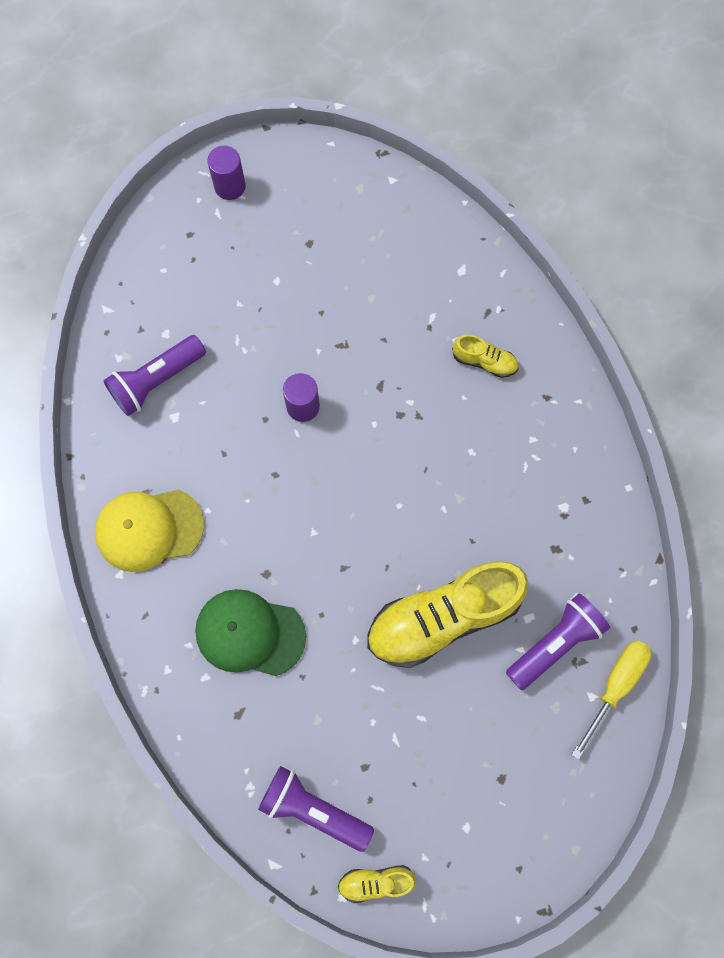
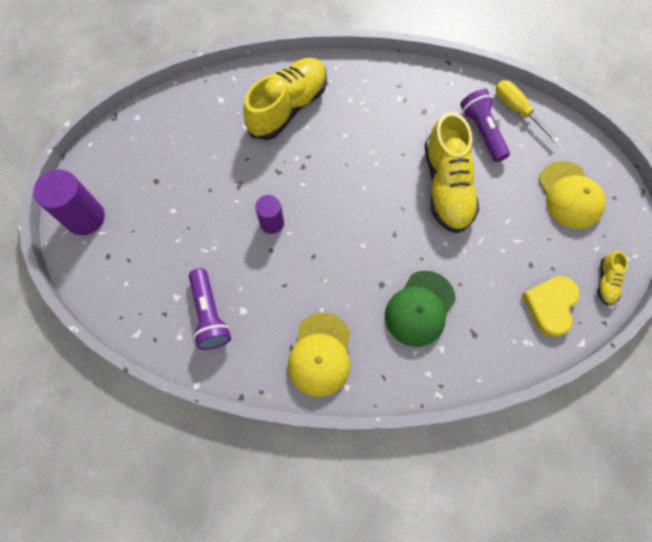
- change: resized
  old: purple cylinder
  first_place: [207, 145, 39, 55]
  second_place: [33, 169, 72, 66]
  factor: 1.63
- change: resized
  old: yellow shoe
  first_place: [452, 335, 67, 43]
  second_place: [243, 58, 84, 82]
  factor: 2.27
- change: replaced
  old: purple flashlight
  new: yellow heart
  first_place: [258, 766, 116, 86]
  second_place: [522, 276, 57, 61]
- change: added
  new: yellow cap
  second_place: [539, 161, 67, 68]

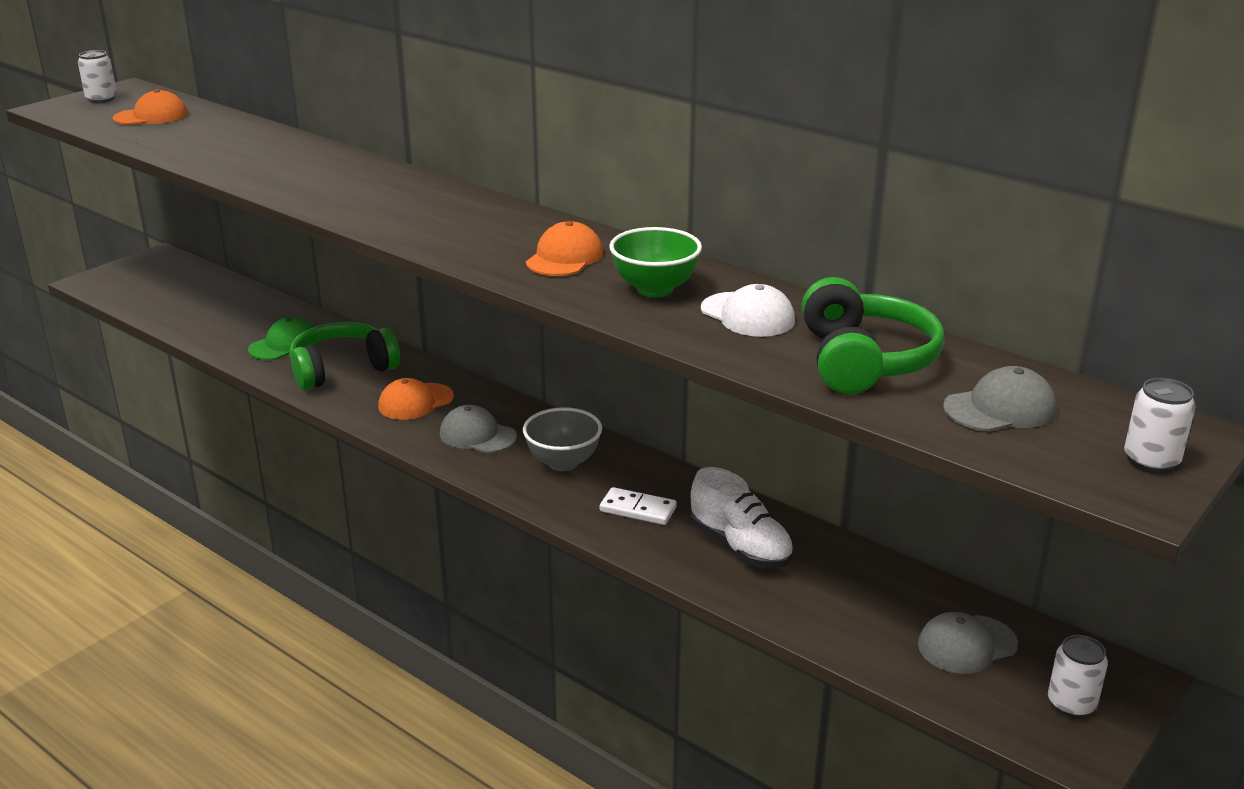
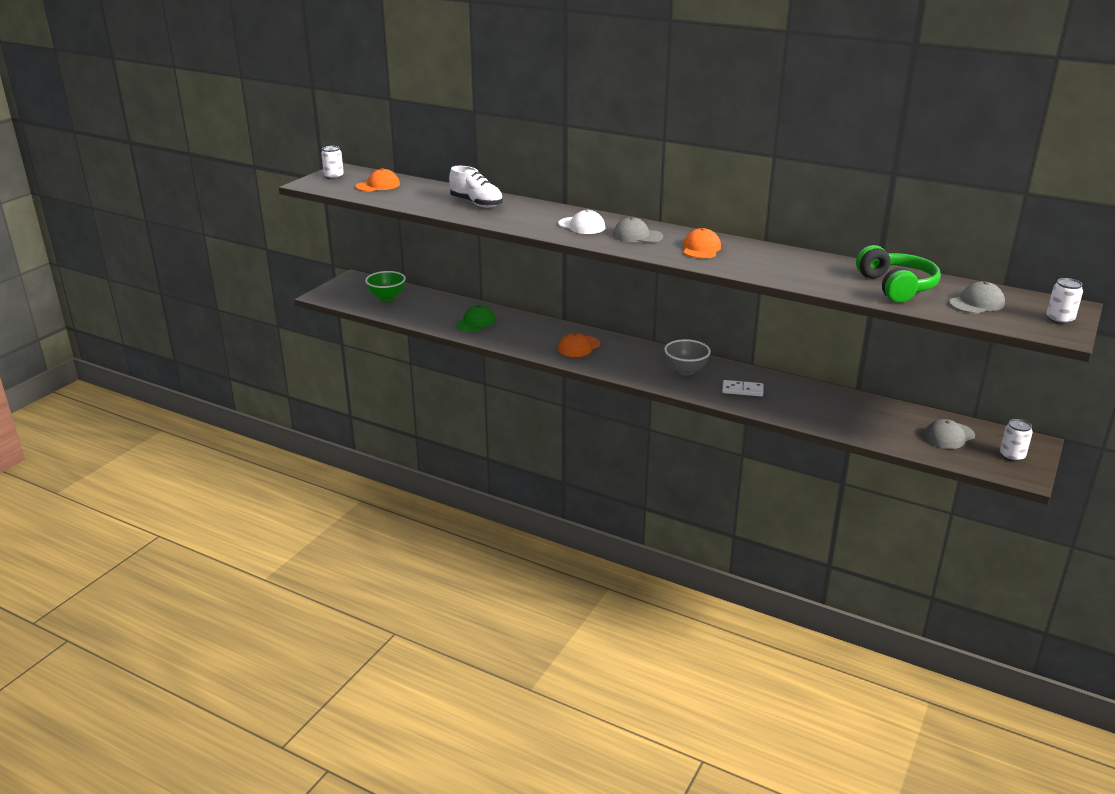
- change: moved
  old: green bowl
  first_place: [609, 227, 93, 70]
  second_place: [365, 271, 41, 31]
- change: moved
  old: white cap
  first_place: [701, 284, 94, 53]
  second_place: [558, 210, 47, 24]
- change: removed
  old: green headphones
  first_place: [289, 322, 111, 68]
- change: moved
  old: grey cap
  first_place: [440, 405, 77, 48]
  second_place: [613, 217, 50, 26]
- change: moved
  old: white shoe
  first_place: [691, 467, 103, 101]
  second_place: [449, 166, 54, 42]

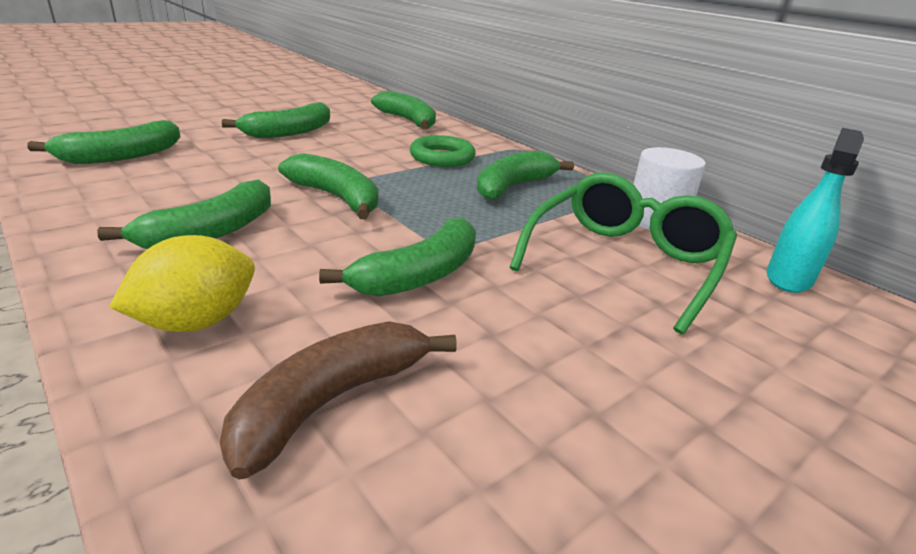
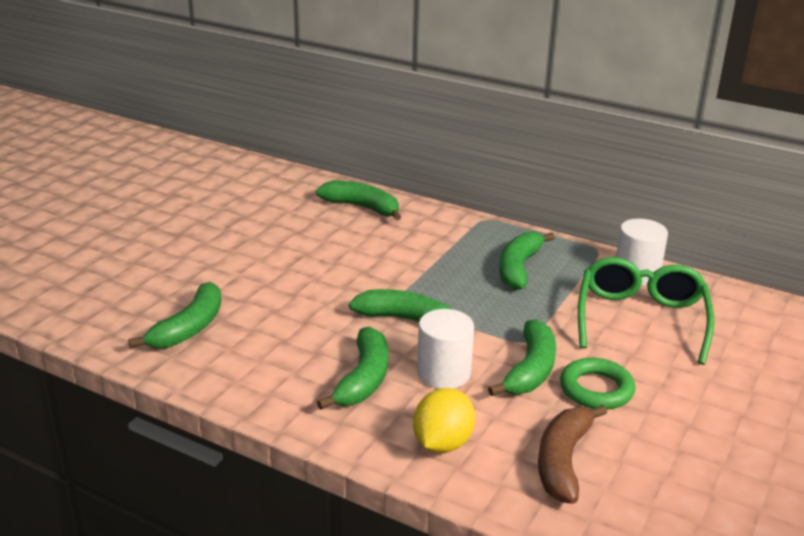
- change: removed
  old: green banana
  first_place: [222, 102, 108, 36]
- change: removed
  old: turquoise spray bottle
  first_place: [767, 128, 97, 165]
- change: moved
  old: green ring
  first_place: [410, 135, 66, 32]
  second_place: [560, 358, 75, 52]
- change: added
  new: white cylinder
  second_place: [417, 309, 57, 80]

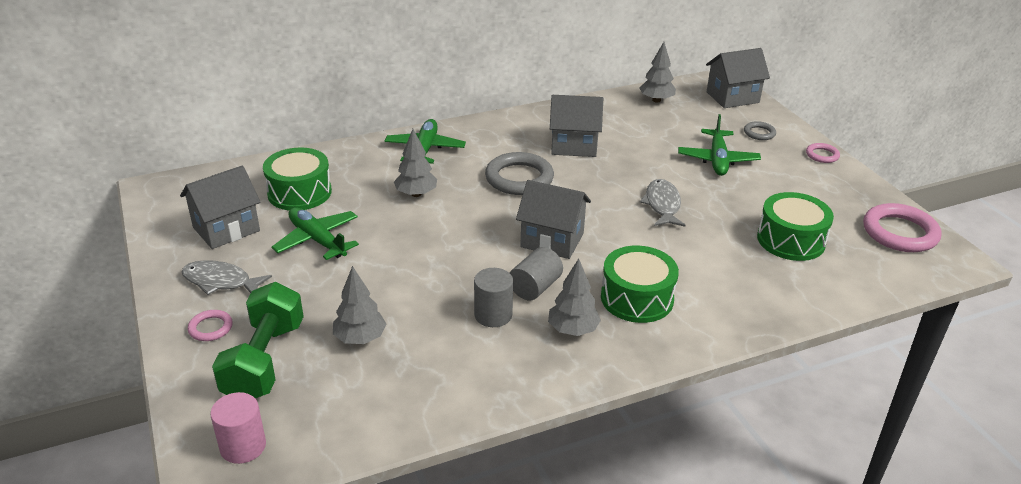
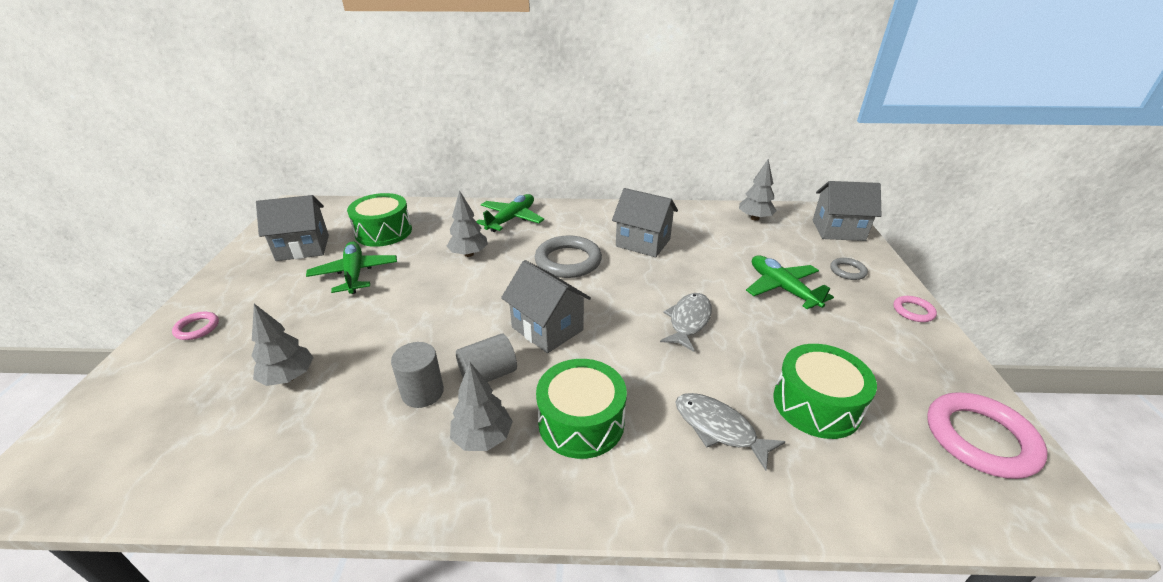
- change: turned
  old: green plane
  first_place: [678, 114, 83, 62]
  second_place: [746, 255, 88, 54]
  degrees: 120
- change: moved
  old: grey fish
  first_place: [181, 260, 91, 35]
  second_place: [675, 393, 111, 78]
- change: removed
  old: green dumbbell
  first_place: [212, 282, 92, 116]
- change: removed
  old: pink cylinder
  first_place: [210, 392, 56, 72]

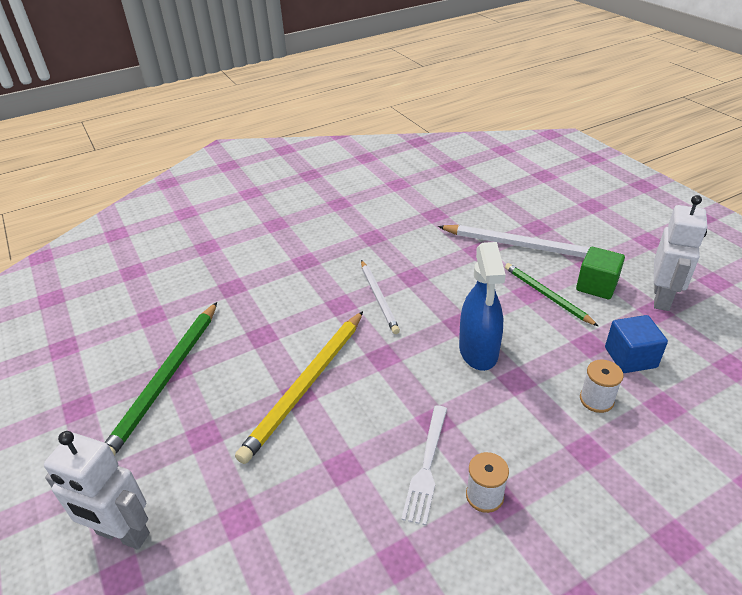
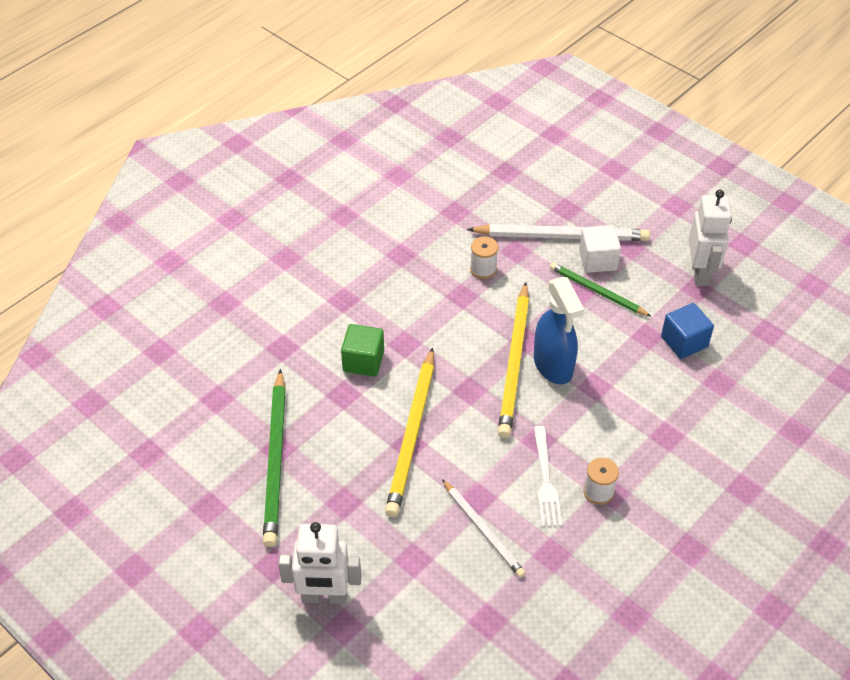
- change: moved
  old: green cube
  first_place: [576, 247, 49, 52]
  second_place: [341, 324, 43, 53]
- change: moved
  old: white pencil
  first_place: [361, 260, 39, 74]
  second_place: [442, 479, 84, 99]
- change: moved
  old: white spool
  first_place: [580, 360, 44, 53]
  second_place: [470, 237, 28, 42]
- change: added
  new: white cube
  second_place: [579, 225, 42, 48]
- change: added
  new: yellow pencil
  second_place: [498, 282, 31, 156]

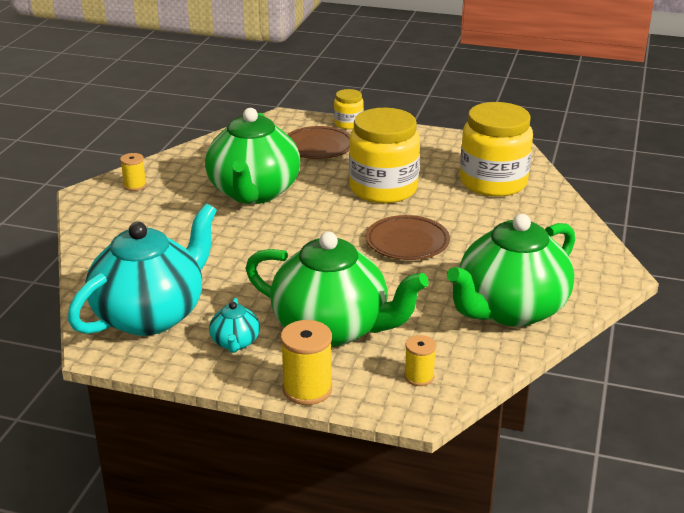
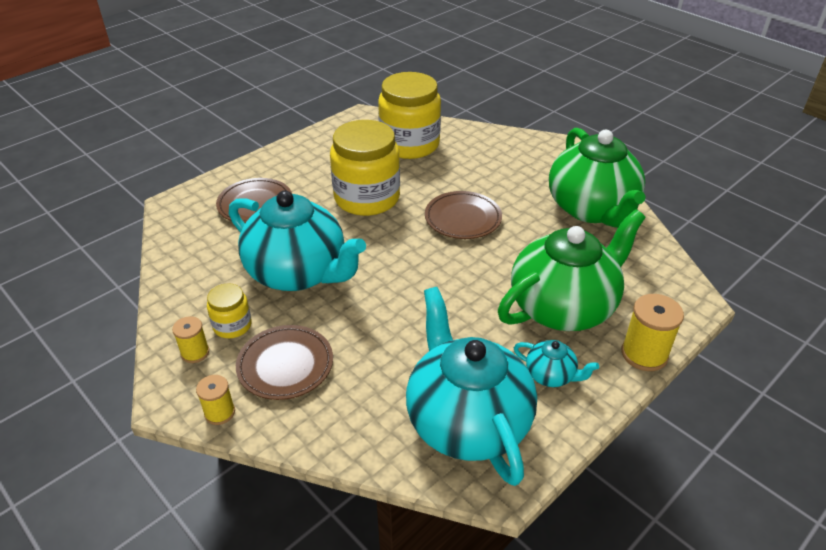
- change: moved
  old: yellow jar
  first_place: [334, 89, 30, 40]
  second_place: [207, 284, 45, 54]
- change: recoloured
  old: green teapot
  new: turquoise teapot
  first_place: [205, 108, 95, 96]
  second_place: [229, 190, 137, 101]
- change: moved
  old: yellow spool
  first_place: [404, 335, 32, 51]
  second_place: [196, 375, 39, 50]
- change: added
  new: brown plate
  second_place: [236, 325, 97, 75]

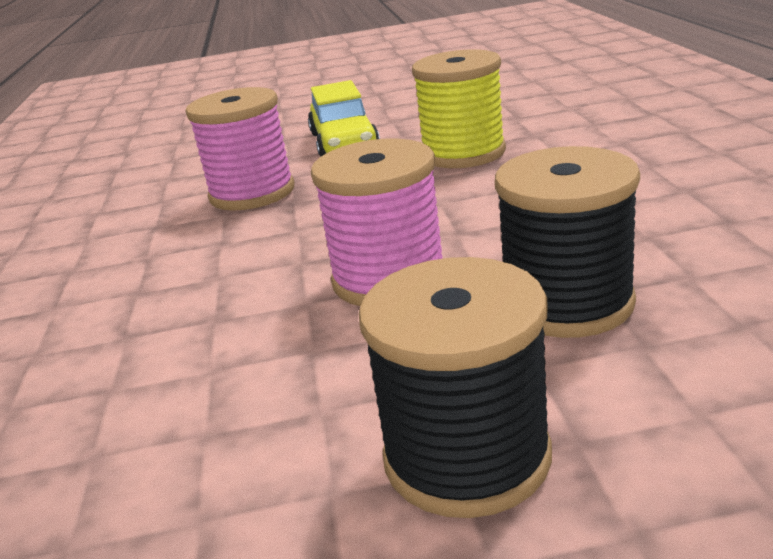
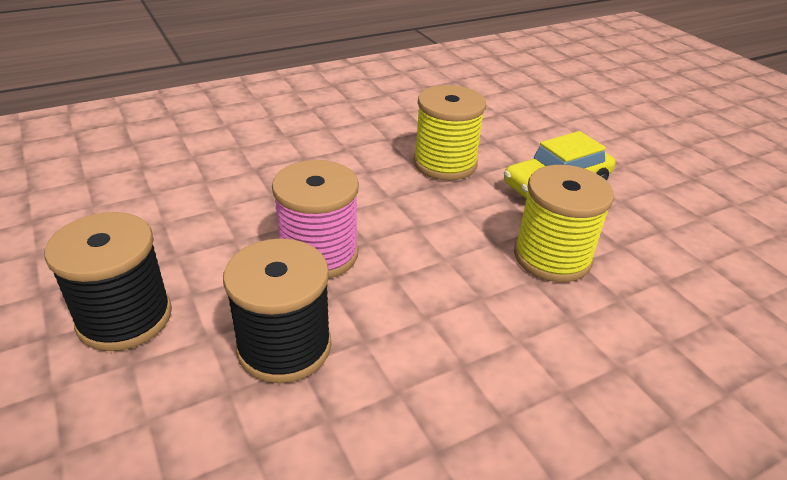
- change: recoloured
  old: pink spool
  new: yellow spool
  first_place: [186, 87, 108, 124]
  second_place: [414, 85, 72, 95]

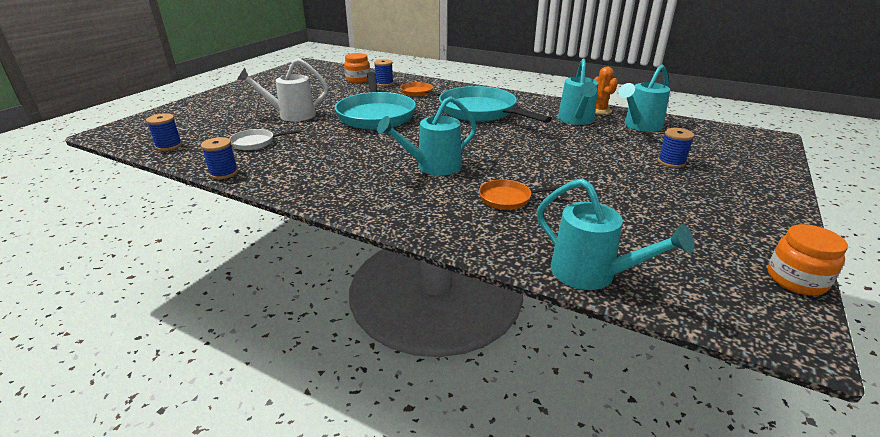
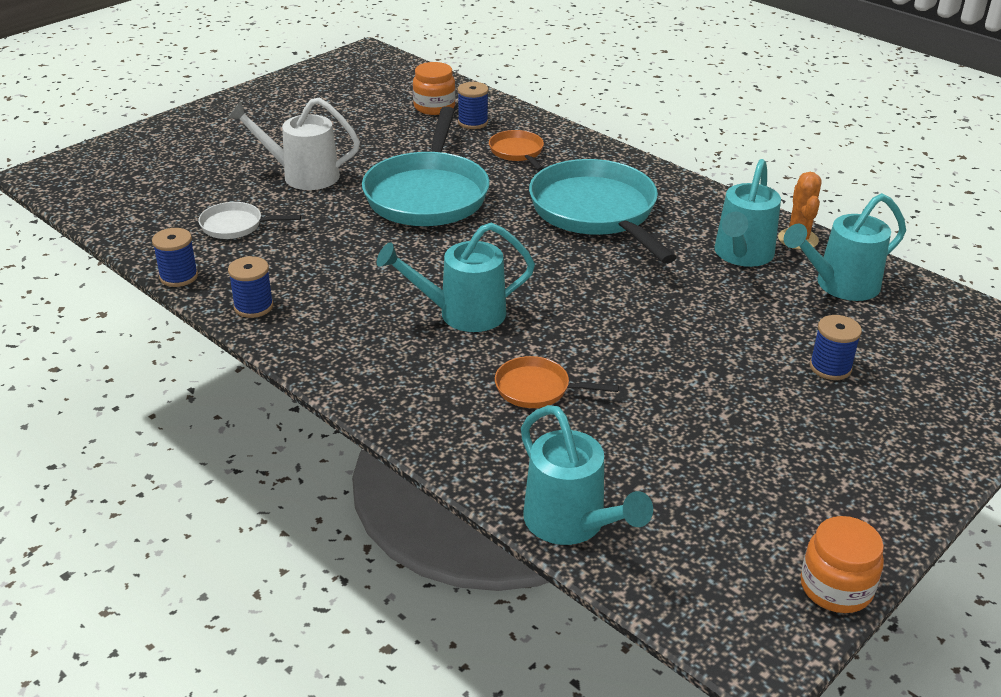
- change: moved
  old: blue spool
  first_place: [146, 113, 36, 38]
  second_place: [228, 256, 46, 62]

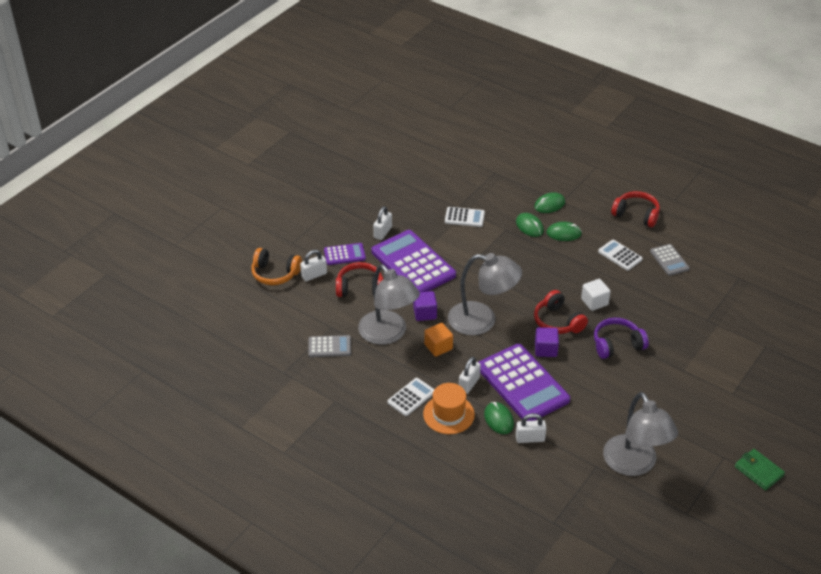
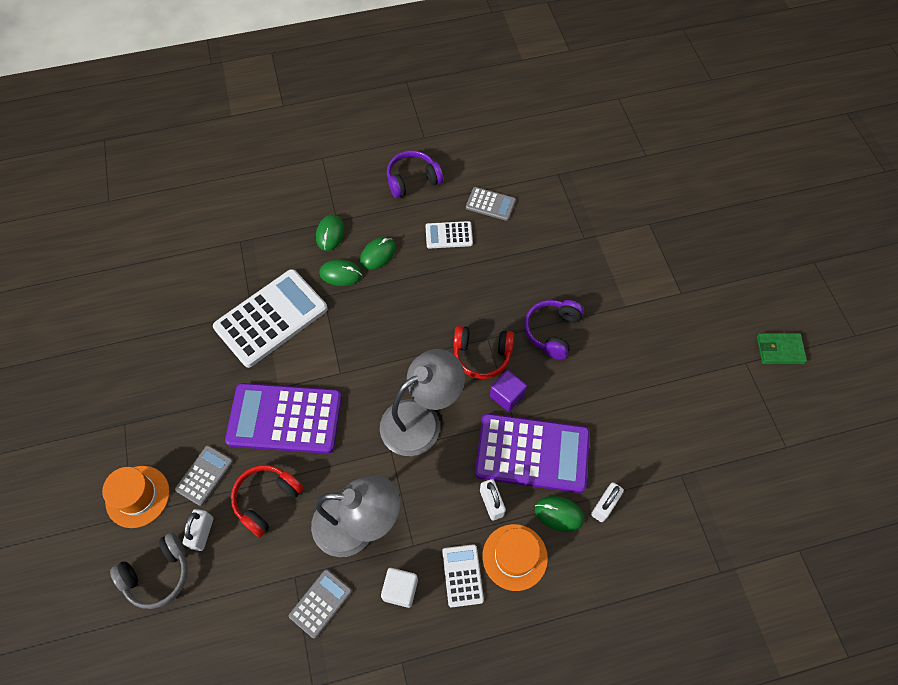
- change: recoloured
  old: red headphones
  new: purple headphones
  first_place: [611, 191, 49, 36]
  second_place: [387, 150, 56, 48]
- change: removed
  old: white padlock
  first_place: [373, 206, 19, 34]
- change: resized
  old: white calculator
  first_place: [445, 207, 40, 20]
  second_place: [213, 269, 115, 99]
  factor: 2.05
- change: recoloured
  old: purple calculator
  new: grey calculator
  first_place: [324, 243, 42, 22]
  second_place: [175, 445, 58, 61]
- change: recoloured
  old: orange headphones
  new: grey headphones
  first_place: [251, 248, 51, 37]
  second_place: [110, 532, 78, 77]
- change: moved
  old: white cube
  first_place: [581, 279, 30, 32]
  second_place: [381, 568, 37, 40]
- change: removed
  old: purple cube
  first_place: [413, 291, 24, 30]
- change: removed
  old: orange cube
  first_place: [424, 323, 29, 34]
- change: removed
  old: grey lamp
  first_place: [603, 392, 75, 84]
- change: added
  new: orange hat
  second_place: [102, 466, 68, 62]

